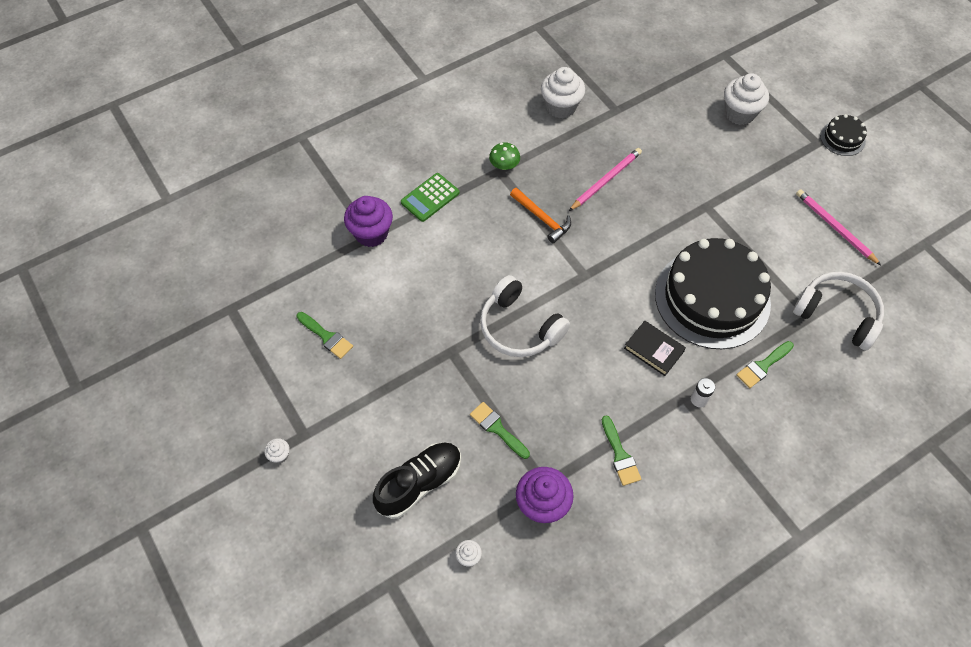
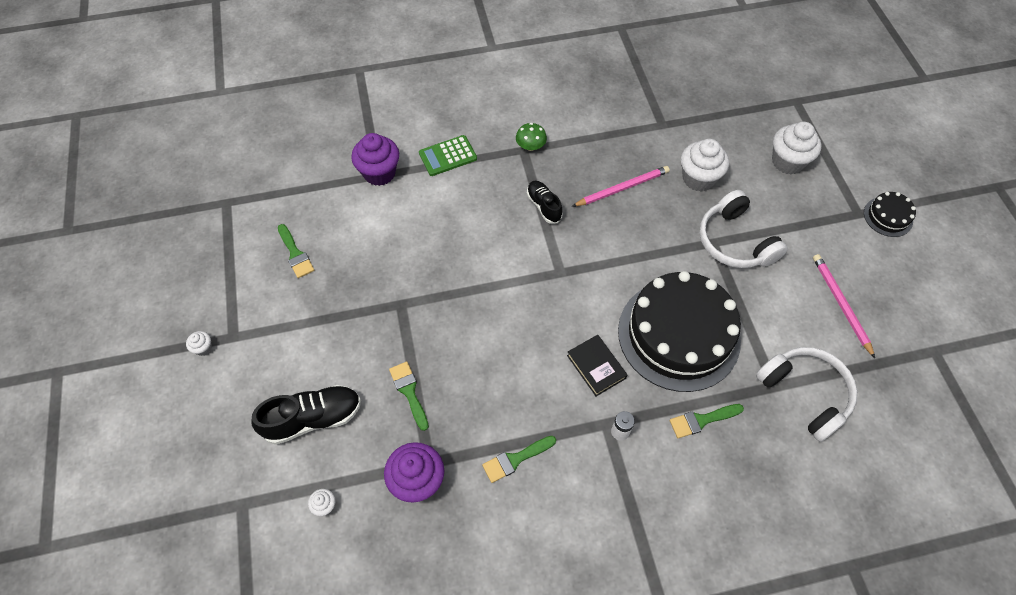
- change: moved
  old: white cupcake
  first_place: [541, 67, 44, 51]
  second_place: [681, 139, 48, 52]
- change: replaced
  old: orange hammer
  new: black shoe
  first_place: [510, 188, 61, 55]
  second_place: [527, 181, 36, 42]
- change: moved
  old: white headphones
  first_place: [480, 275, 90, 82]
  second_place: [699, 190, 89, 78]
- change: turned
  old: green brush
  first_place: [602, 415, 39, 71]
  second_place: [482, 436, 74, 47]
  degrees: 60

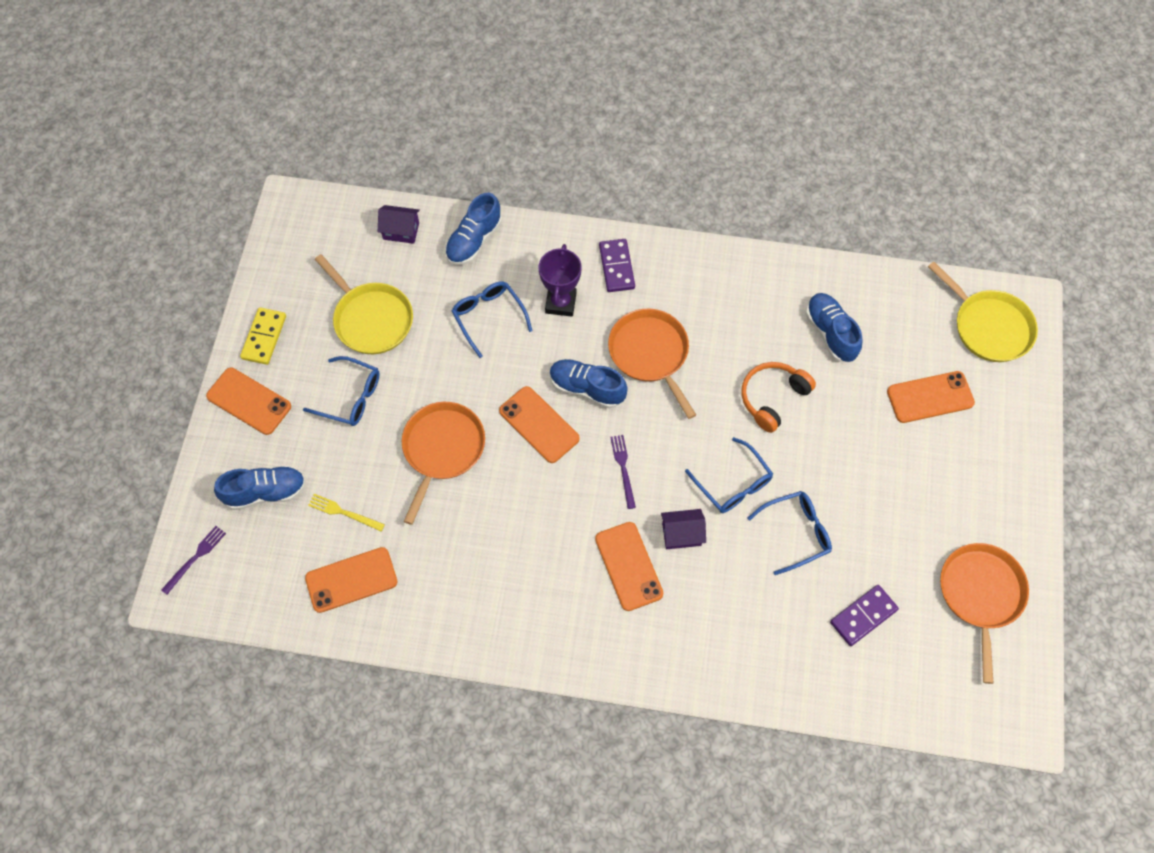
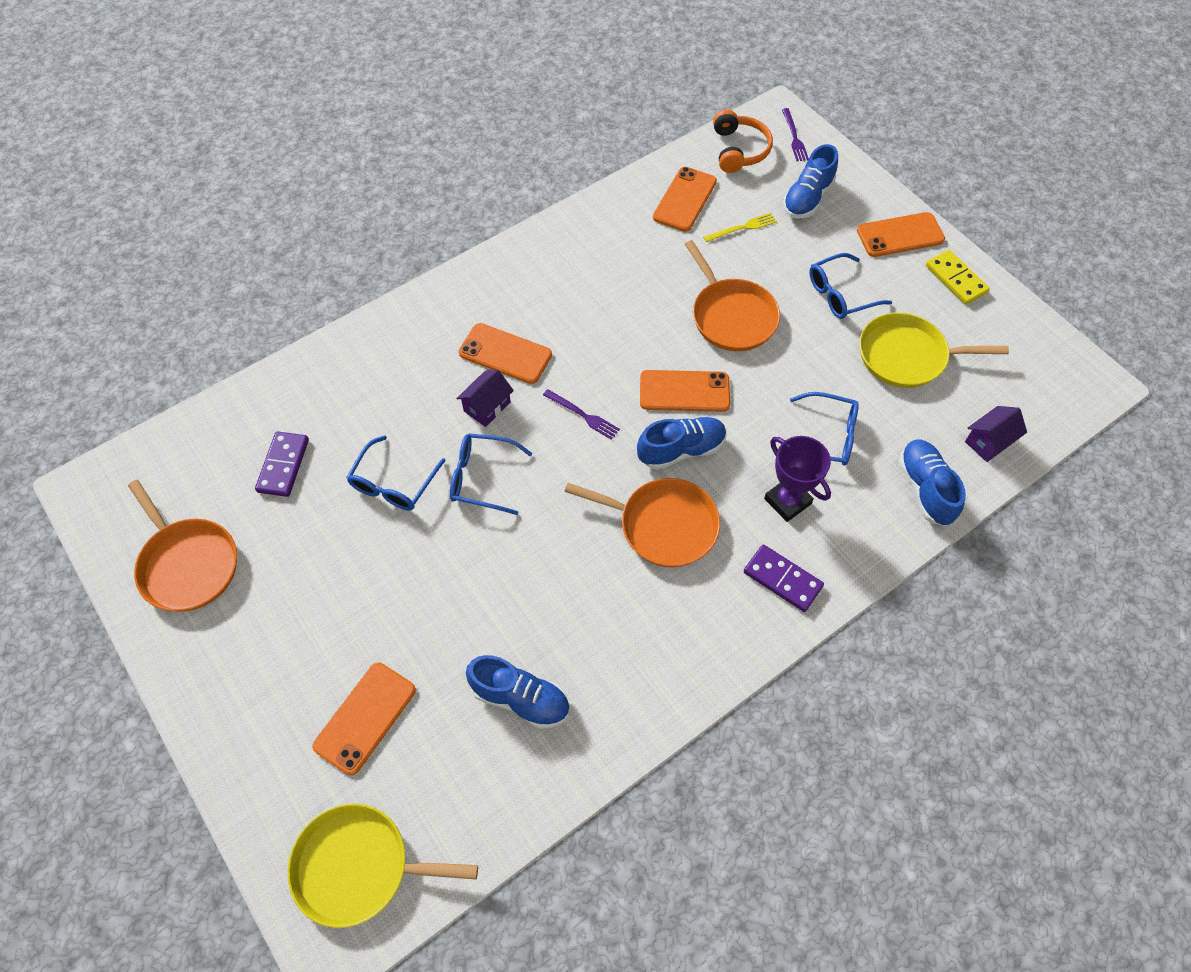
- change: moved
  old: orange headphones
  first_place: [741, 362, 75, 71]
  second_place: [713, 109, 60, 64]

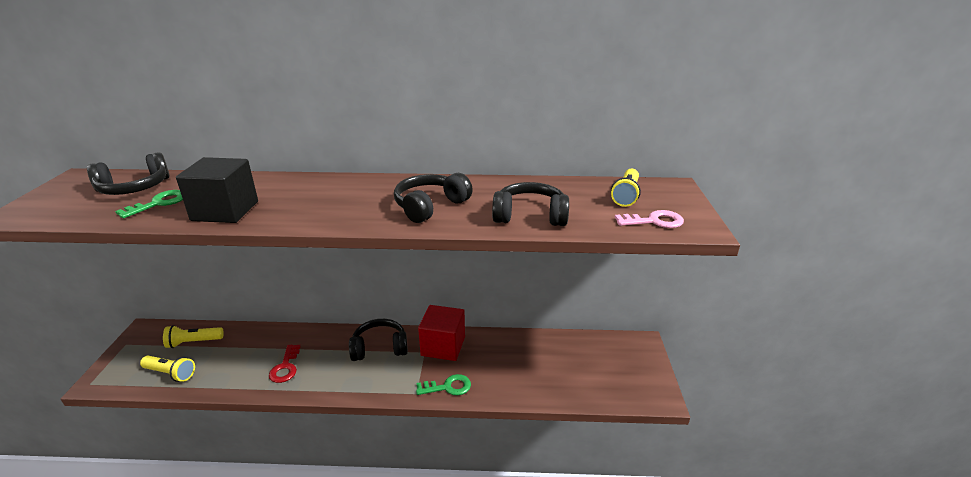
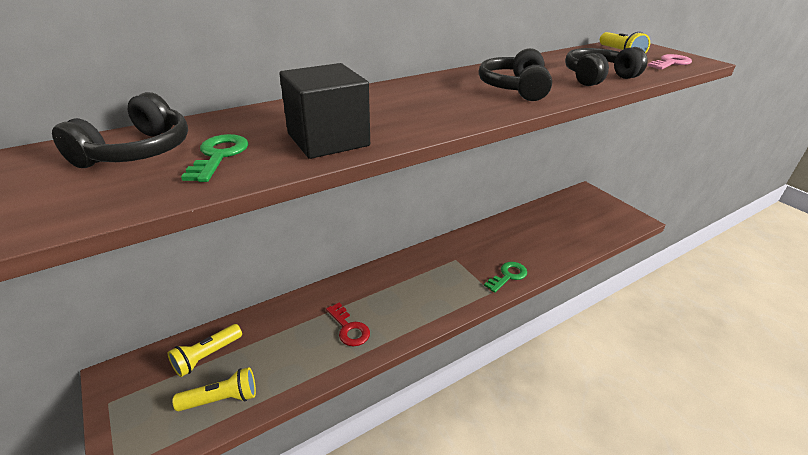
- change: removed
  old: red cube
  first_place: [418, 305, 47, 56]
- change: removed
  old: black headphones
  first_place: [349, 319, 59, 42]

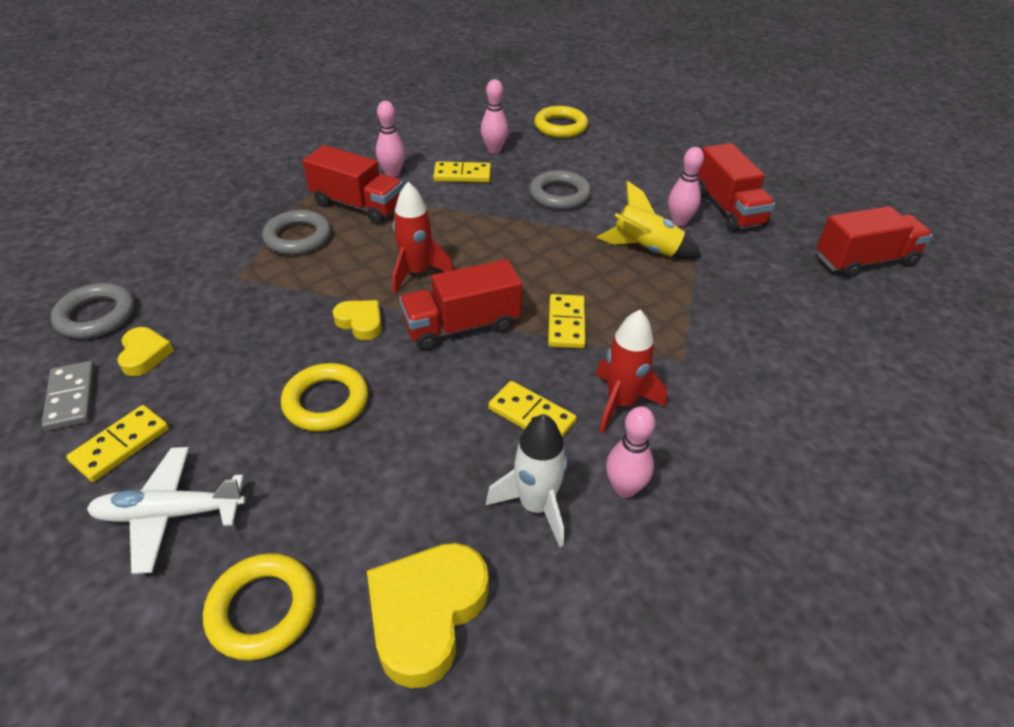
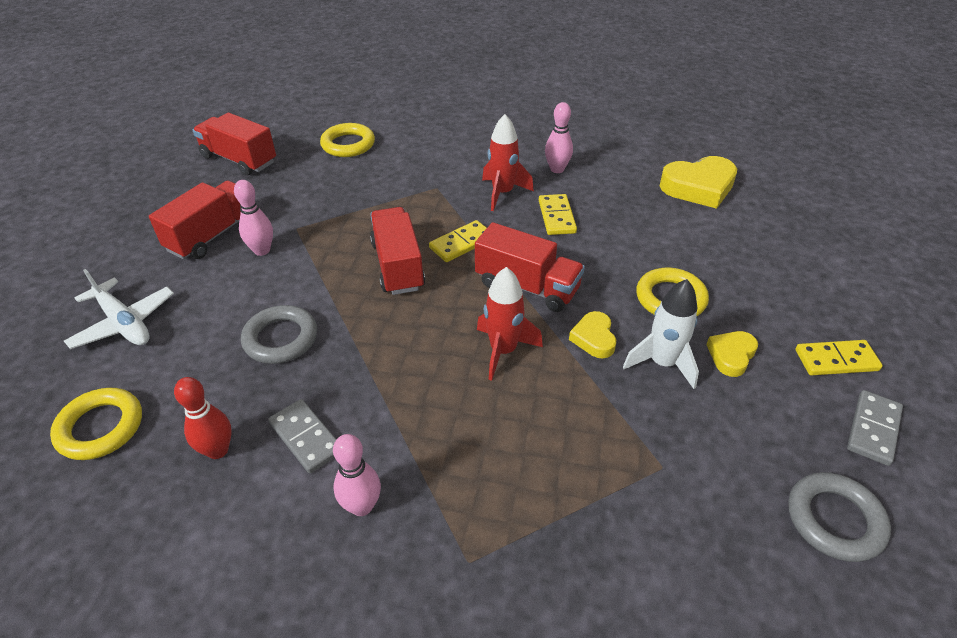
- change: recoloured
  old: pink bowling pin
  new: red bowling pin
  first_place: [481, 79, 27, 75]
  second_place: [174, 377, 58, 82]
- change: moved
  old: red truck
  first_place: [303, 145, 100, 79]
  second_place: [370, 207, 55, 88]
- change: recoloured
  old: yellow domino
  new: grey domino
  first_place: [433, 162, 58, 20]
  second_place: [268, 399, 69, 74]
- change: removed
  old: yellow rocket
  first_place: [597, 181, 105, 78]
- change: removed
  old: grey ring
  first_place: [262, 210, 69, 45]
- change: moved
  old: yellow heart
  first_place: [118, 327, 56, 49]
  second_place: [706, 331, 52, 46]
- change: moved
  old: white rocket
  first_place: [486, 414, 82, 133]
  second_place: [623, 279, 76, 110]
- change: moved
  old: white plane
  first_place: [87, 447, 159, 127]
  second_place: [64, 269, 110, 80]
- change: moved
  old: yellow ring
  first_place: [203, 553, 114, 108]
  second_place: [320, 123, 55, 34]

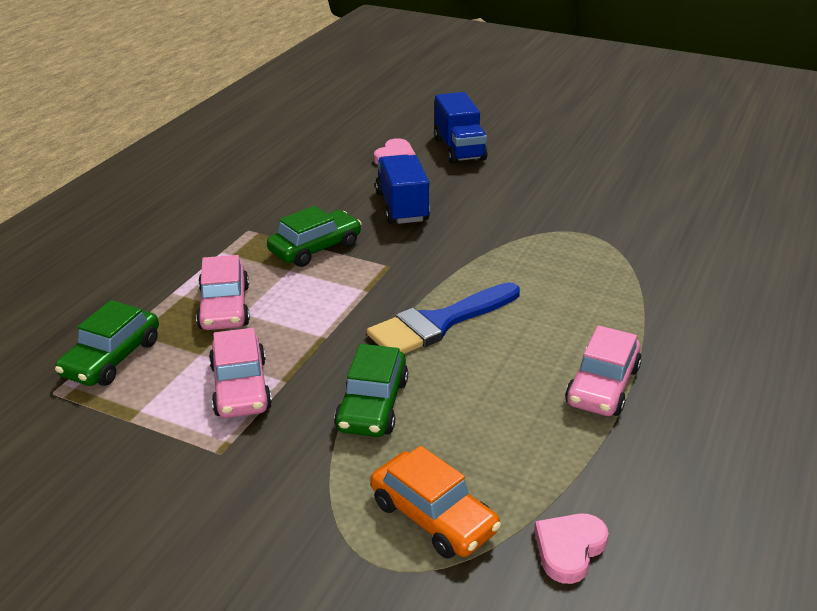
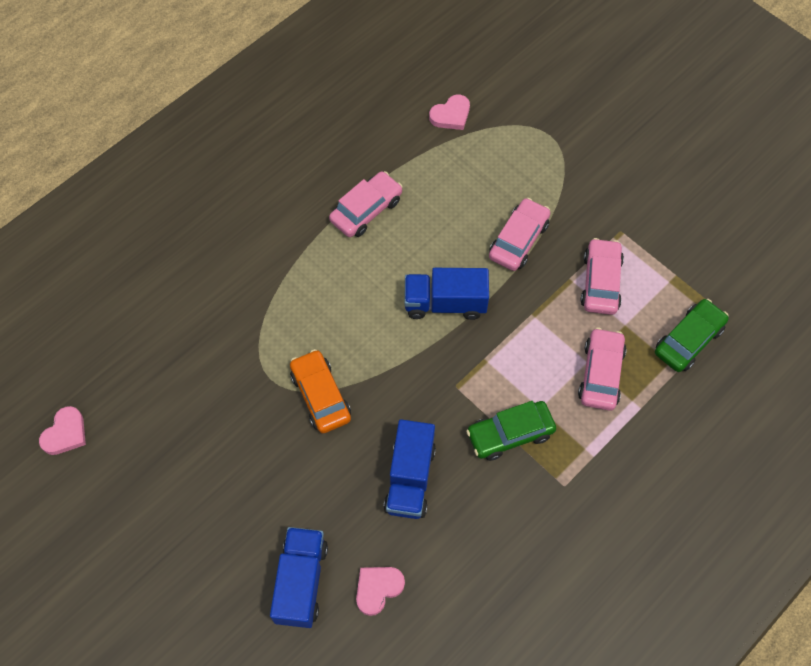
- change: replaced
  old: blue brush
  new: blue truck
  first_place: [367, 282, 153, 72]
  second_place: [404, 268, 85, 52]
- change: recoloured
  old: green car
  new: pink car
  first_place: [334, 344, 74, 93]
  second_place: [489, 198, 61, 73]
- change: moved
  old: orange car
  first_place: [370, 446, 131, 113]
  second_place: [290, 349, 61, 84]
- change: added
  new: pink heart
  second_place: [39, 406, 47, 49]

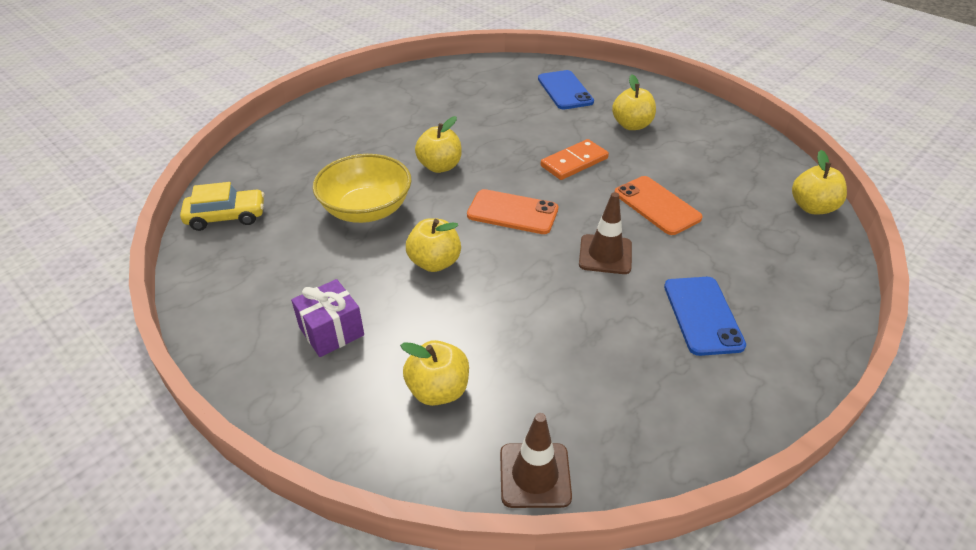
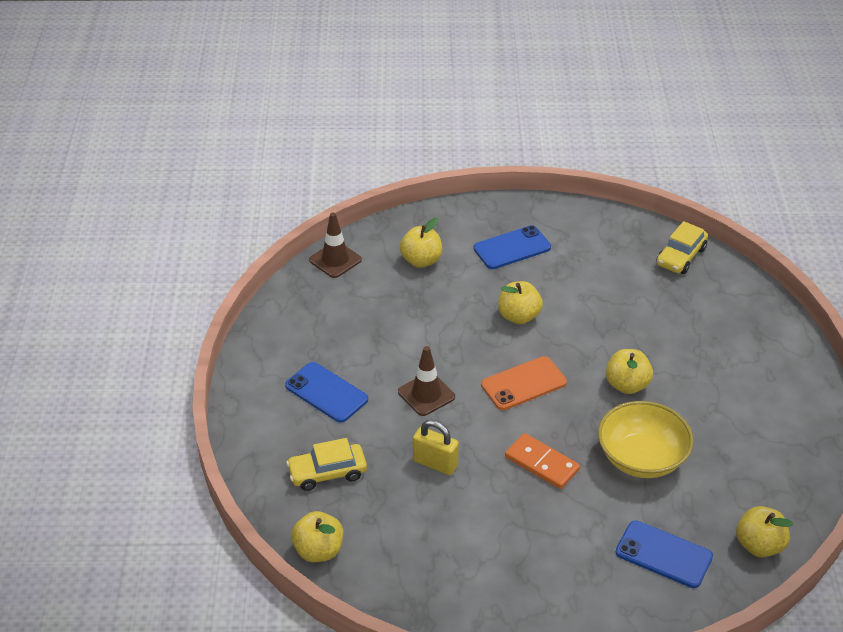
- change: moved
  old: yellow apple
  first_place: [612, 74, 44, 56]
  second_place: [736, 506, 57, 52]
- change: turned
  old: orange domino
  first_place: [541, 139, 68, 41]
  second_place: [505, 433, 75, 56]
  degrees: -60
- change: moved
  old: yellow bowl
  first_place: [313, 154, 98, 69]
  second_place: [598, 401, 95, 77]
- change: replaced
  old: orange phone
  new: yellow padlock
  first_place: [615, 176, 88, 59]
  second_place: [413, 420, 46, 55]
- change: replaced
  old: purple gift
  new: blue phone
  first_place: [291, 279, 73, 78]
  second_place: [473, 225, 78, 44]
- change: added
  new: yellow car
  second_place: [286, 438, 81, 53]

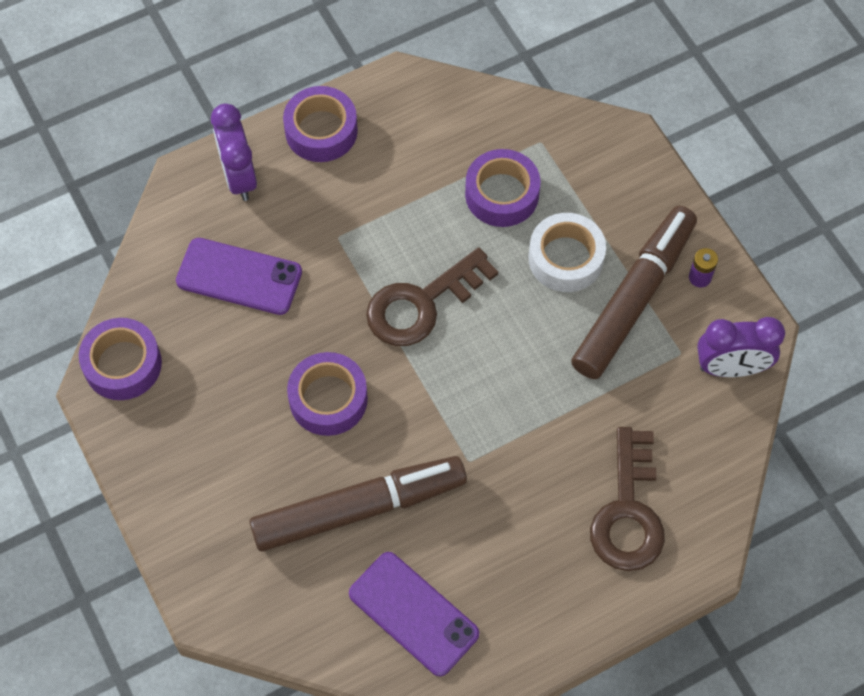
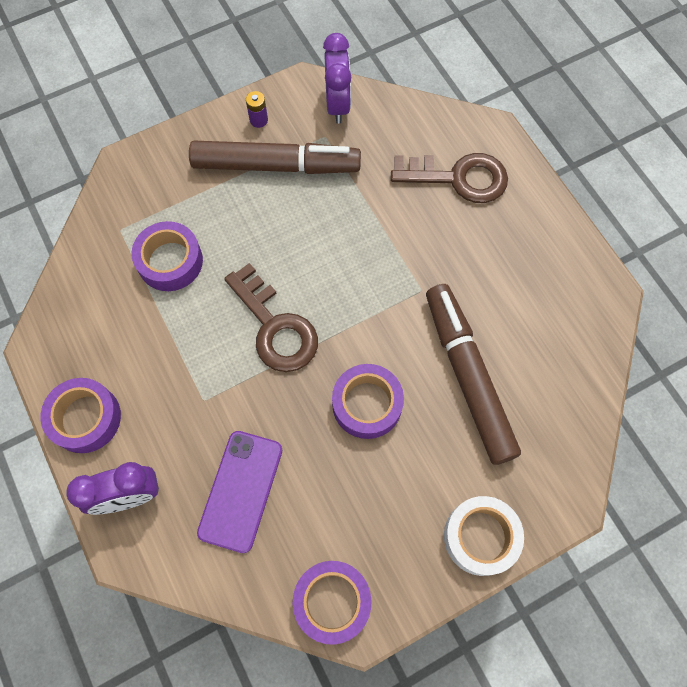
- change: turned
  old: brown marker
  first_place: [571, 206, 126, 173]
  second_place: [189, 141, 172, 33]
  degrees: 150
- change: moved
  old: white tape
  first_place: [528, 213, 78, 79]
  second_place: [444, 496, 80, 80]
- change: removed
  old: purple phone
  first_place: [349, 552, 130, 124]

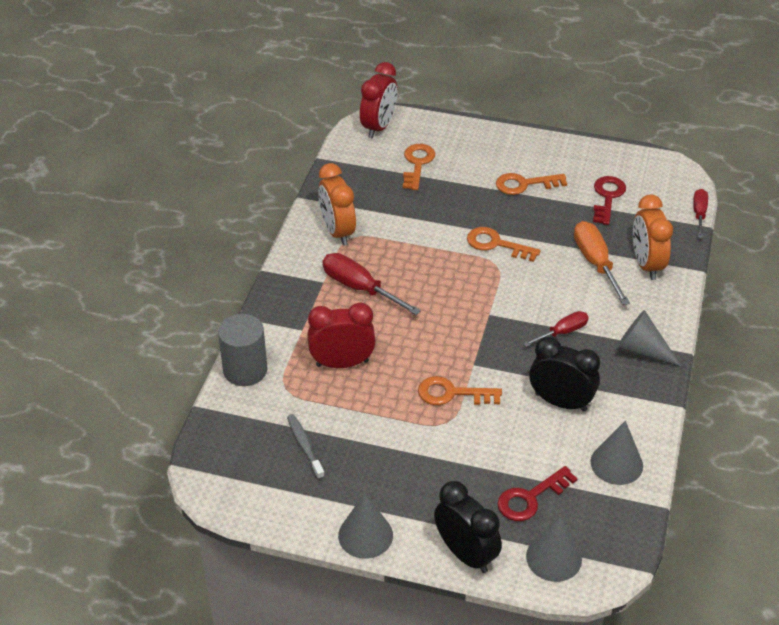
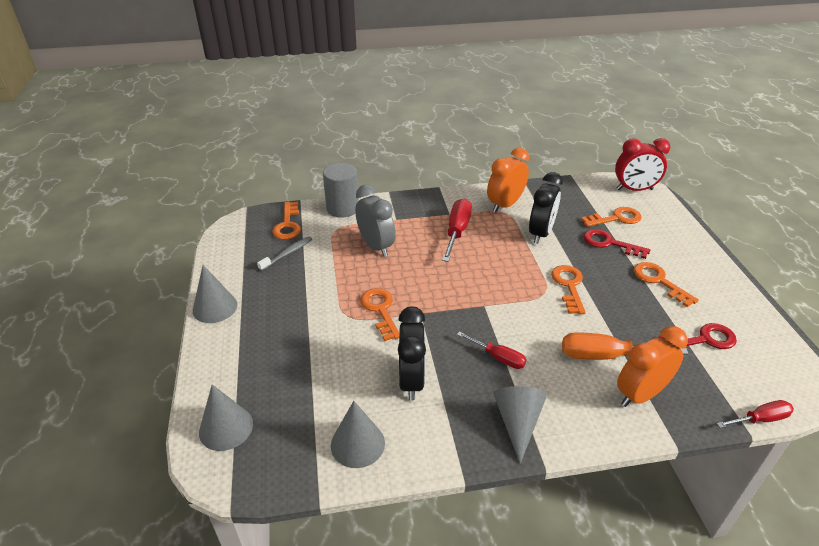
- change: turned
  old: orange screwdriver
  first_place: [574, 221, 56, 84]
  second_place: [562, 332, 127, 28]
  degrees: -135
- change: recoloured
  old: red clock
  new: grey clock
  first_place: [307, 303, 69, 65]
  second_place: [355, 184, 41, 73]
- change: moved
  old: red key
  first_place: [498, 466, 80, 55]
  second_place: [584, 229, 66, 30]
- change: moved
  old: black clock
  first_place: [434, 481, 68, 92]
  second_place: [529, 172, 34, 72]
- change: added
  new: orange key
  second_place: [272, 202, 29, 38]

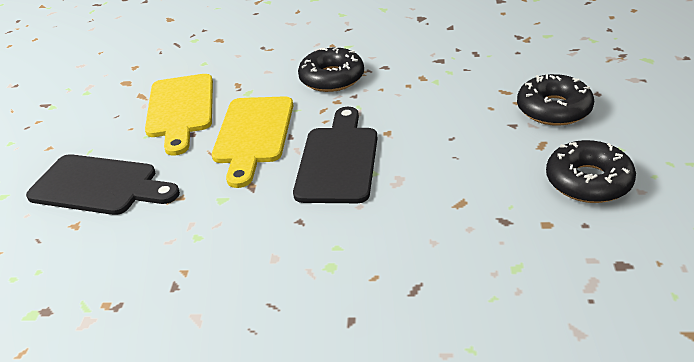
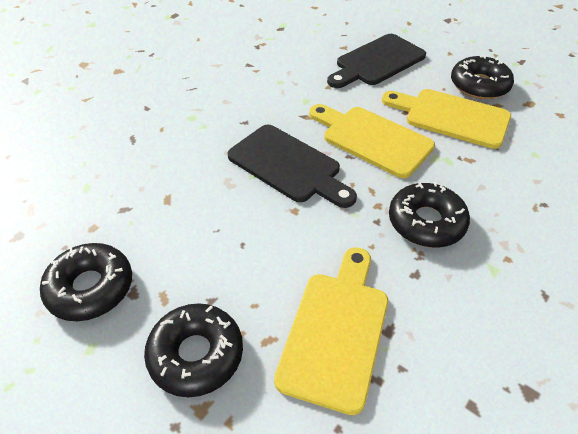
- change: added
  new: black donut
  second_place: [451, 55, 63, 44]
- change: added
  new: yellow cutting board
  second_place: [274, 247, 114, 168]

